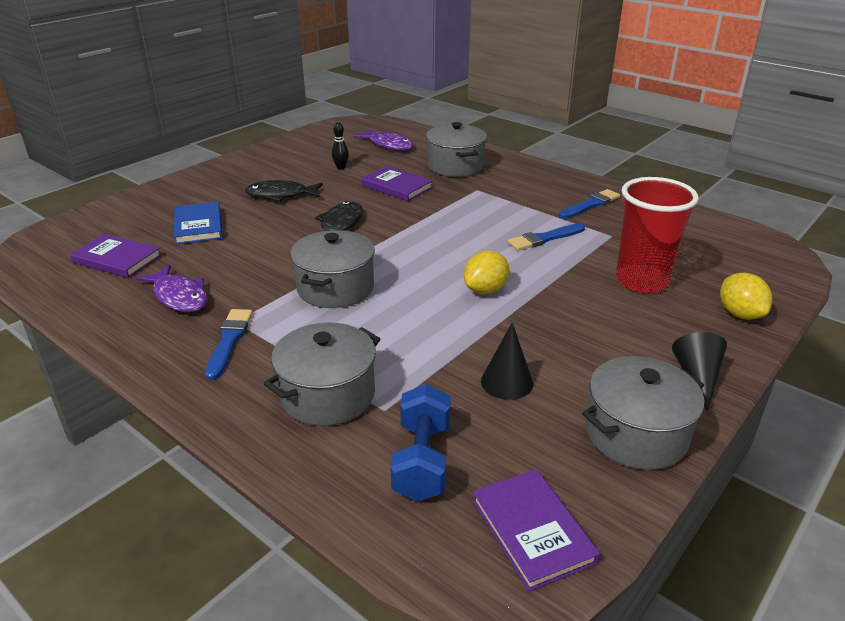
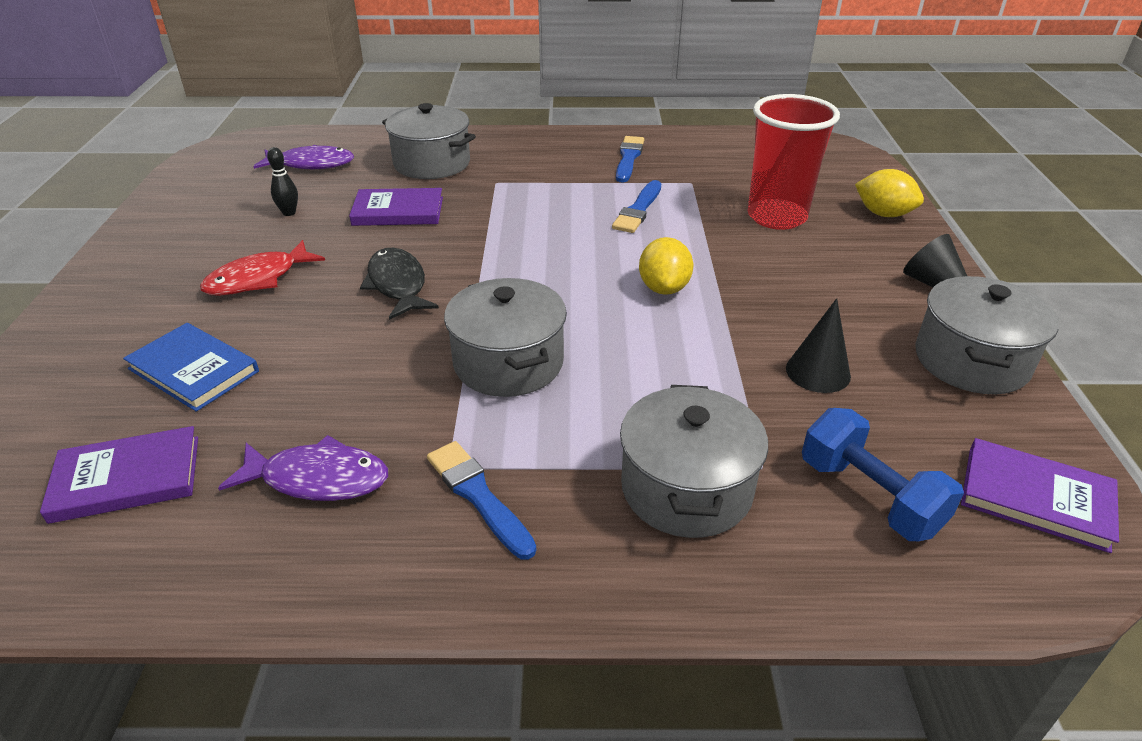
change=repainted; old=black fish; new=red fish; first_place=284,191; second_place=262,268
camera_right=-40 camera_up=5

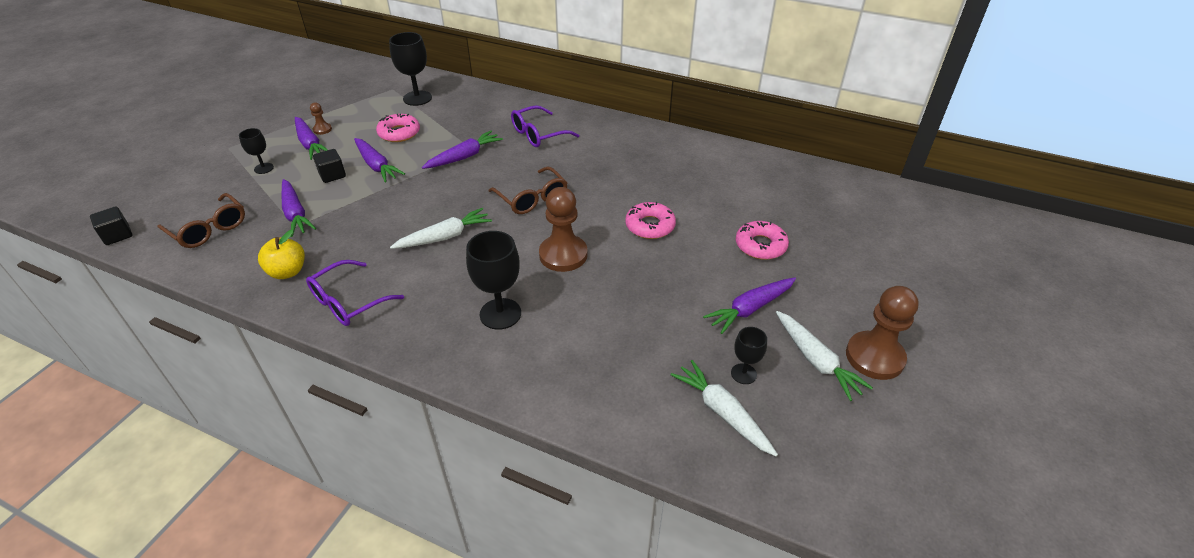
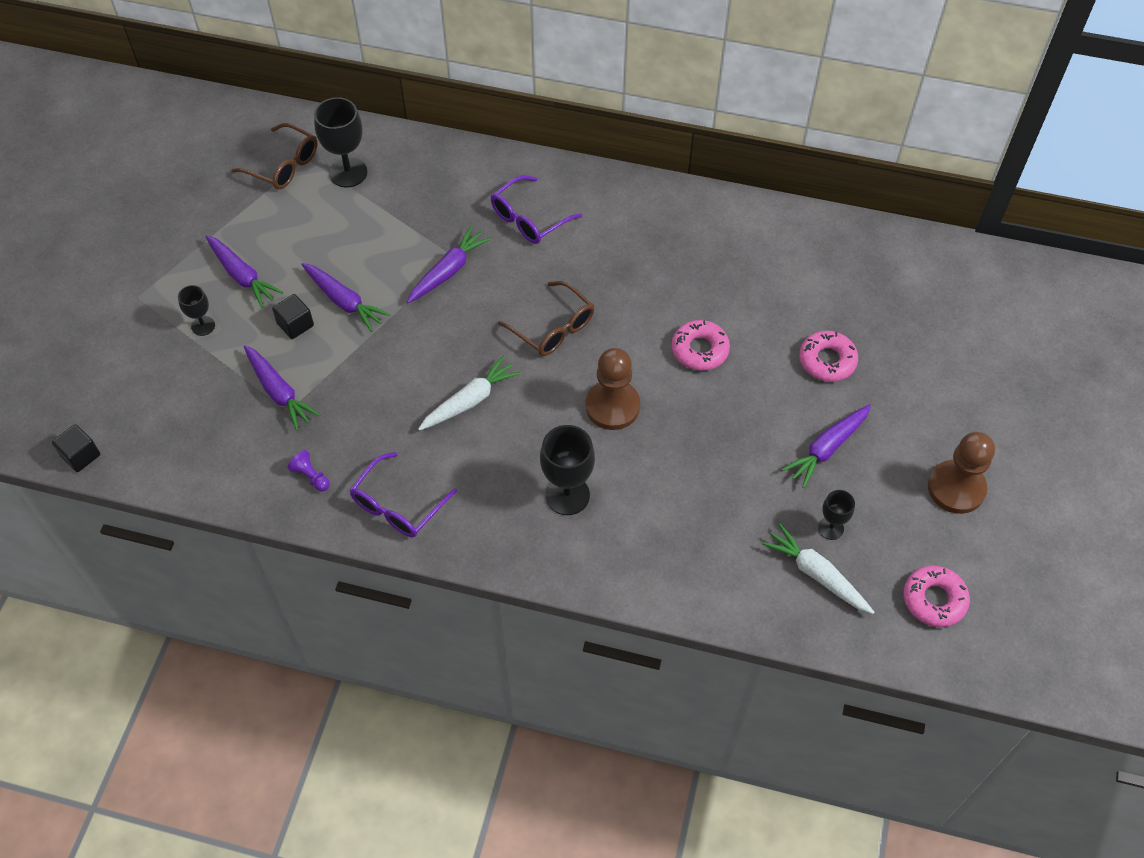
change=gone; old=brown pawn; first_place=321,118
change=shifted; old=pink donut; first_place=398,128; second_place=936,596
change=shifted; old=brown glasses; first_place=201,220; second_place=275,156
change=swapped; old=yellow apple; new=purple pawn; first_place=281,254; second_place=308,471
change=gone; old=white carrot; first_place=824,356
camera_right=-10 camera_up=15

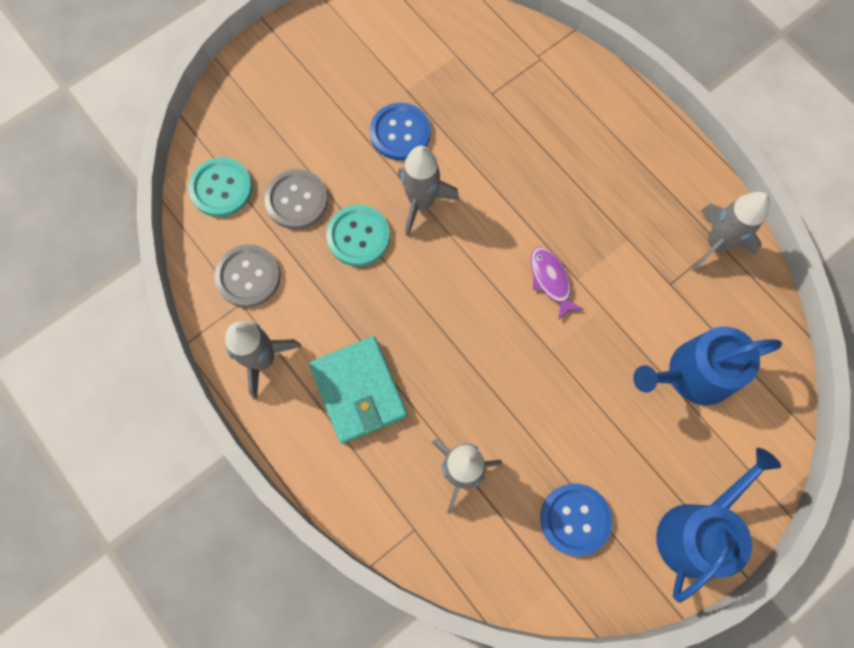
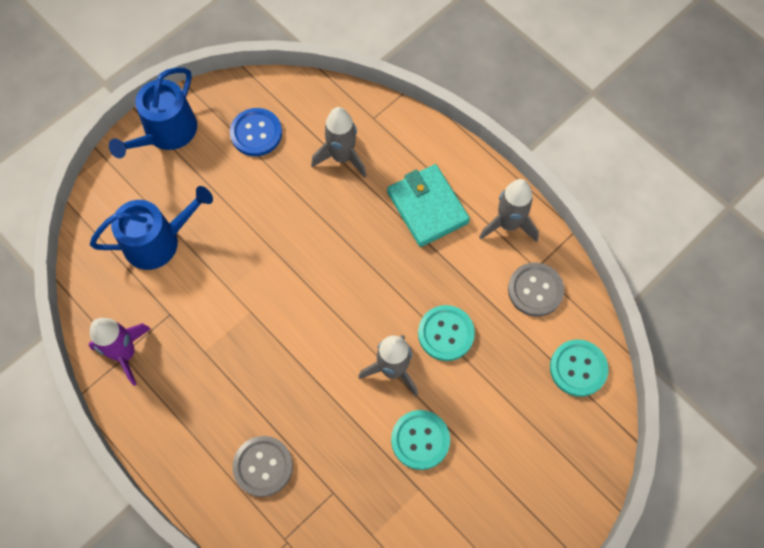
change=repainted; old=blue button; new=turquoise button; first_place=400,131; second_place=420,440
change=shifted; old=grey button; first_place=296,199; second_place=263,466
change=repainted; old=grey rocket; new=purple rocket; first_place=730,232; second_place=120,352
change=gone; old=purple fish; first_place=557,284
camera_right=175 camera_up=-5

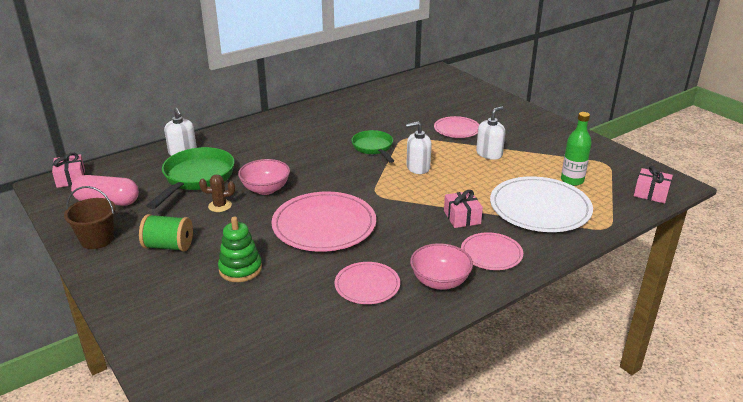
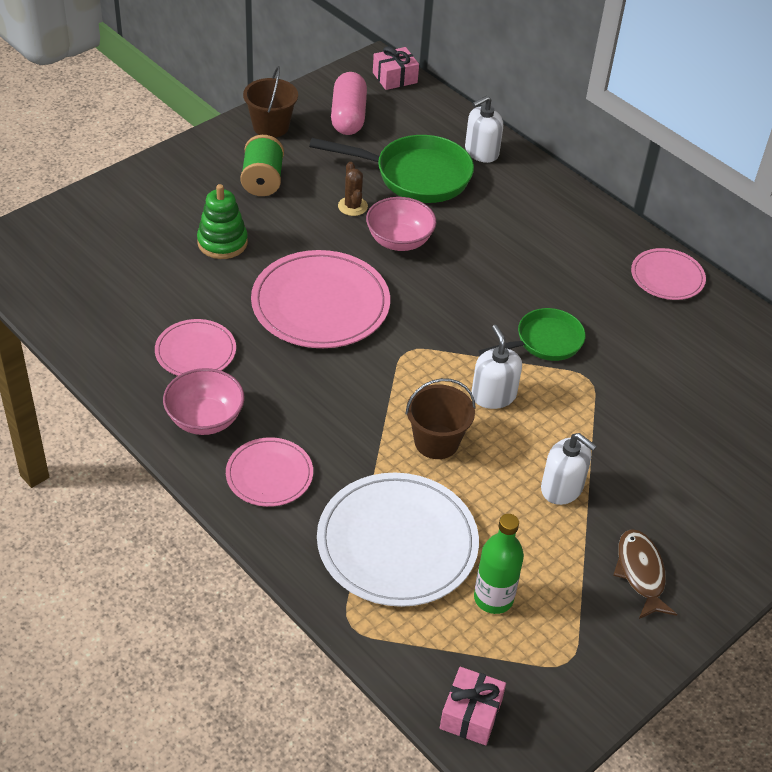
change=shifted; old=pink plate; first_place=456,127; second_place=668,274
change=gone; old=pink gift; first_place=463,209
change=new; new=brown bucket; second_place=440,418
change=new; new=brown fish; second_place=645,574
camera_right=80 camera_up=15

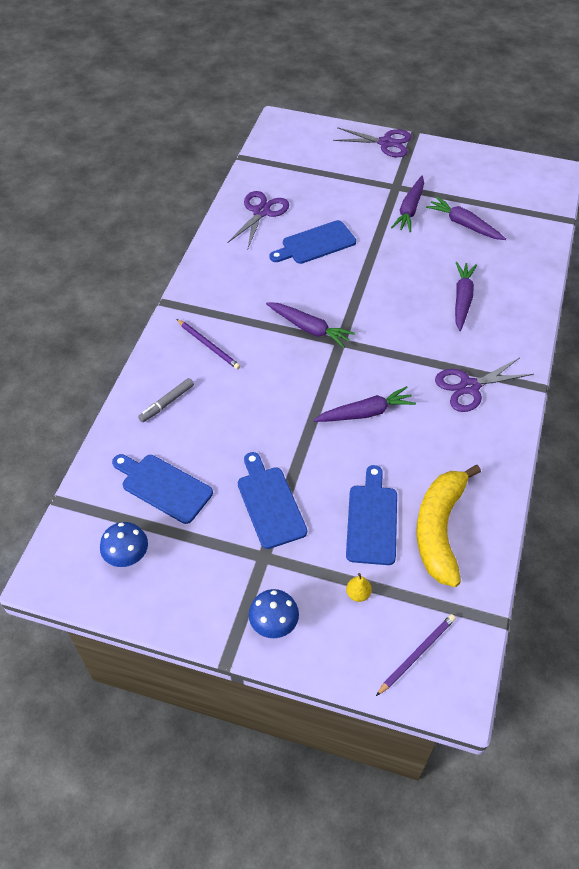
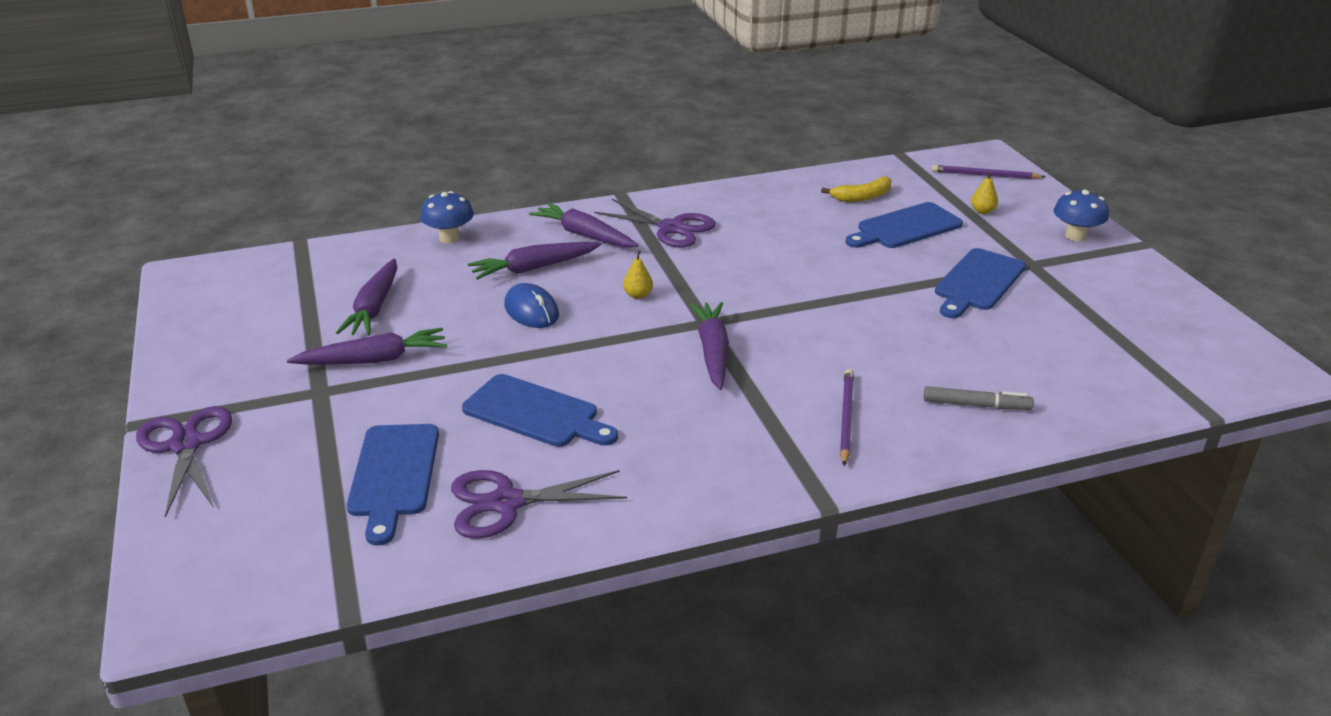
change=shifted; old=purple carrot; first_place=364,404; second_place=583,225
change=shifted; old=blue cutting board; first_place=162,489; second_place=393,485
change=scaled; old=yellow banana; first_place=448,526; second_place=856,189; factor=0.5
change=shifted; old=blue mushroom; first_place=124,544; second_place=447,217
change=new; new=yellow pear; second_place=638,274
change=new; new=blue mouse; second_place=531,305
camera_right=-125 camera_up=-20

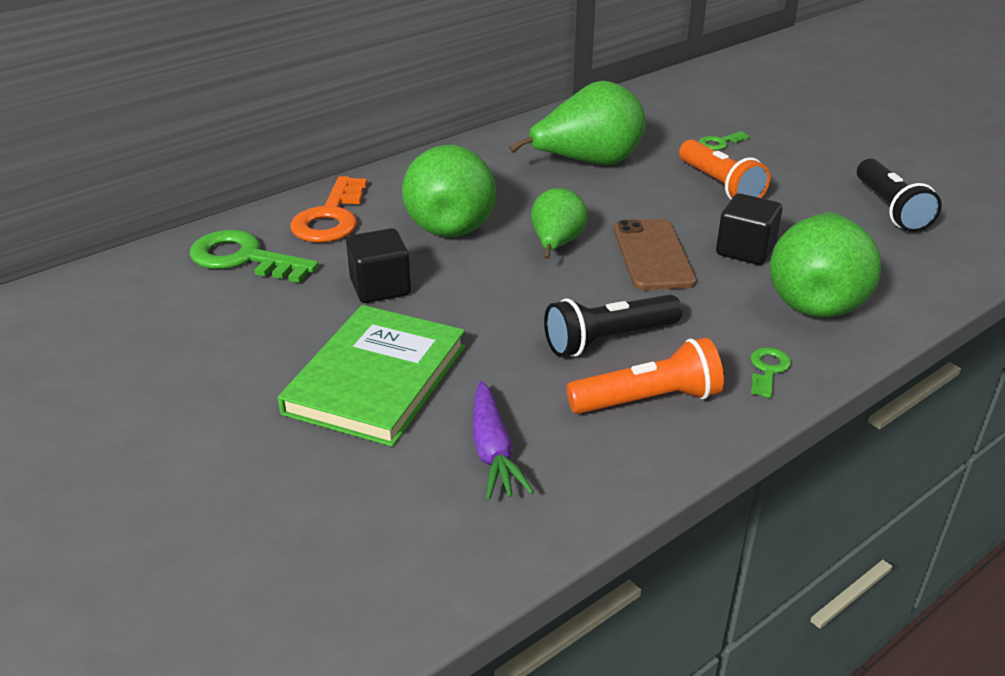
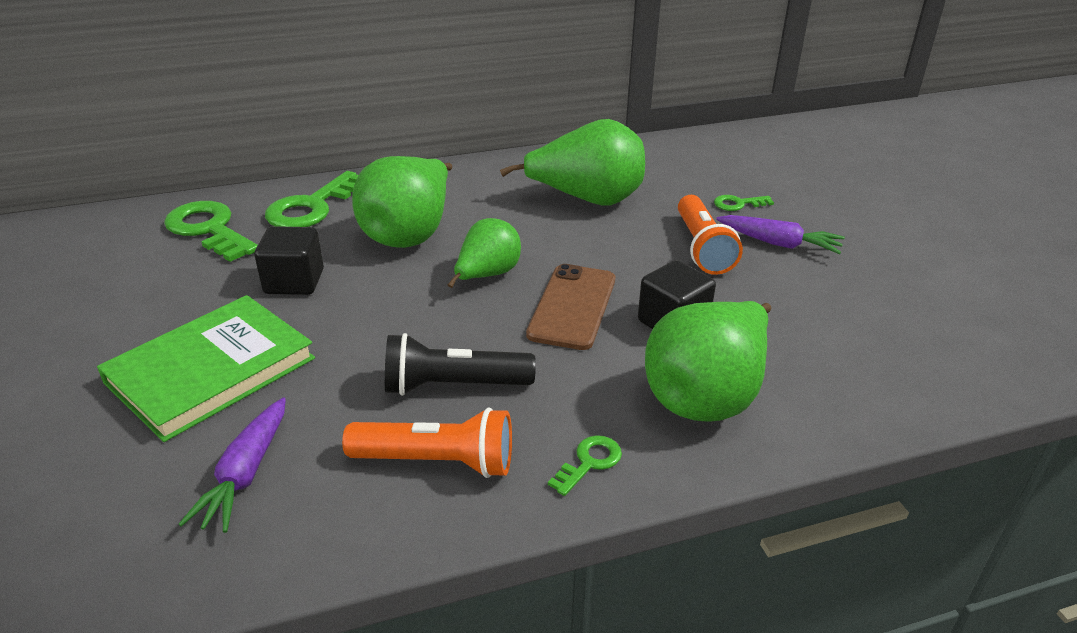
change=gone; old=black flashlight; first_place=899,195
change=repainted; old=orange key; new=green key; first_place=328,209; second_place=312,199
change=new; new=purple carrot; second_place=780,234
camera_right=20 camera_up=0

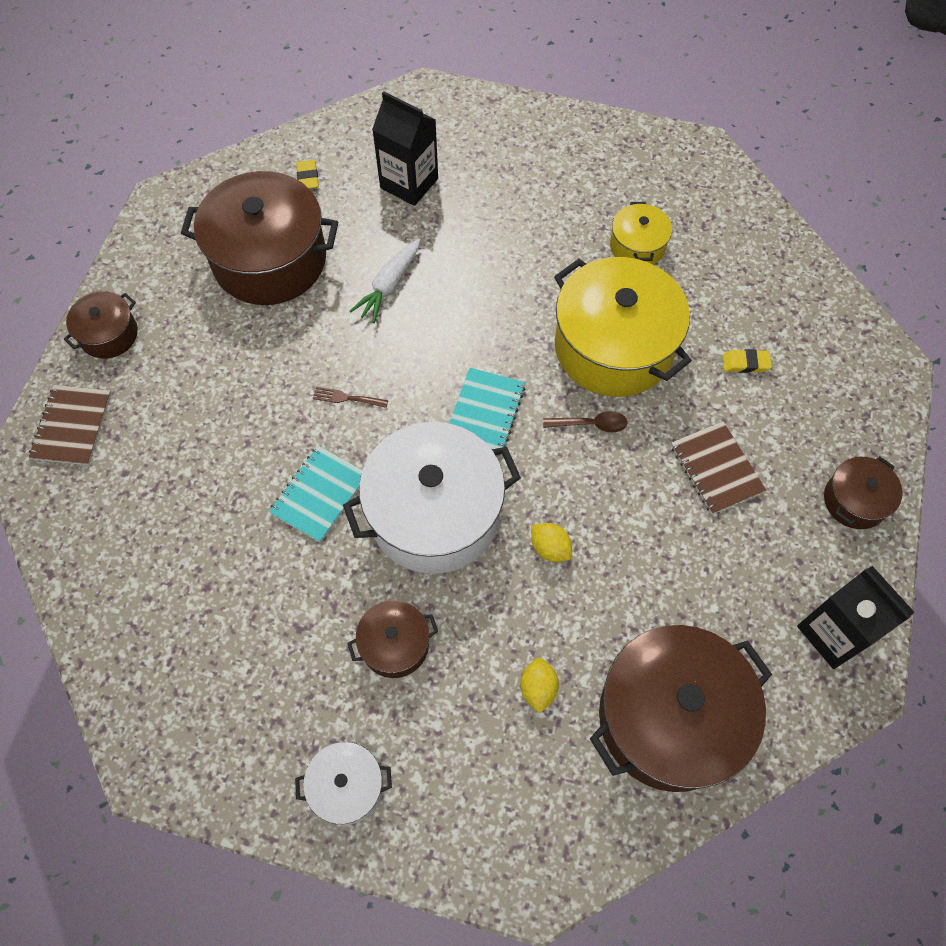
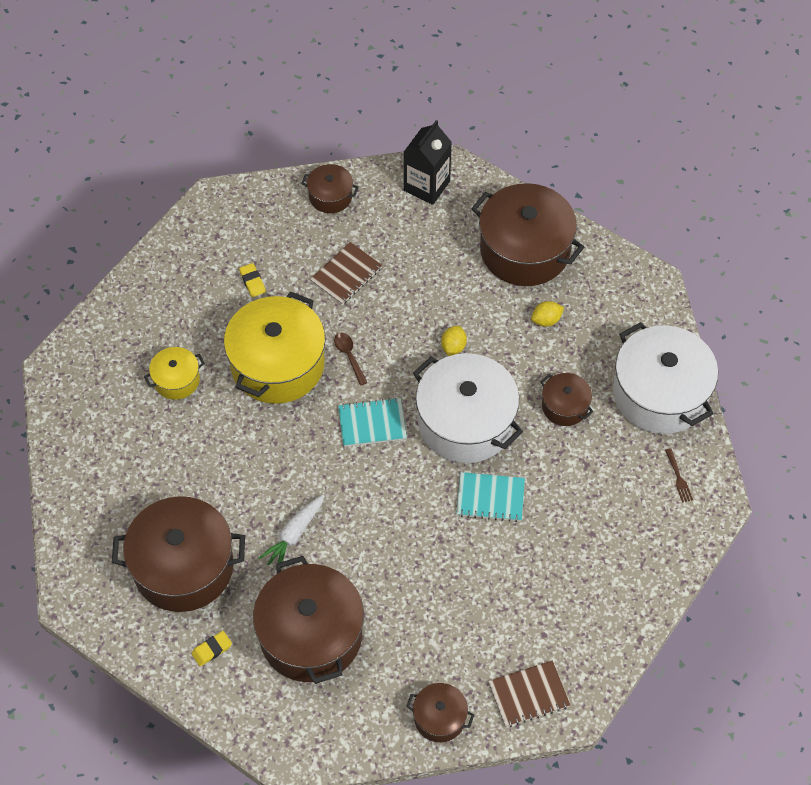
change=swapped; old=black carton; new=brown pot; first_place=405,148; second_place=178,554
change=rotated; old=white carrot; first_place=385,281; second_place=292,529; degrees=120
change=shifted; old=brown fork; first_place=350,397; second_place=679,475
change=scaled; old=white pot; first_place=343,783; second_place=665,378; factor=2.04
camera_right=-115 camera_up=-5

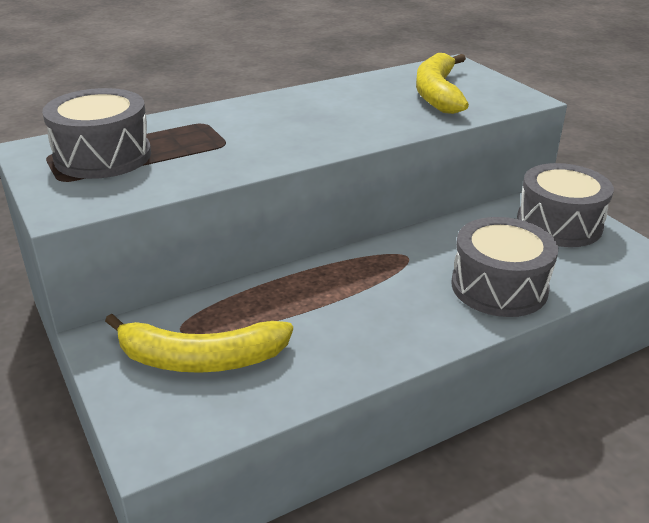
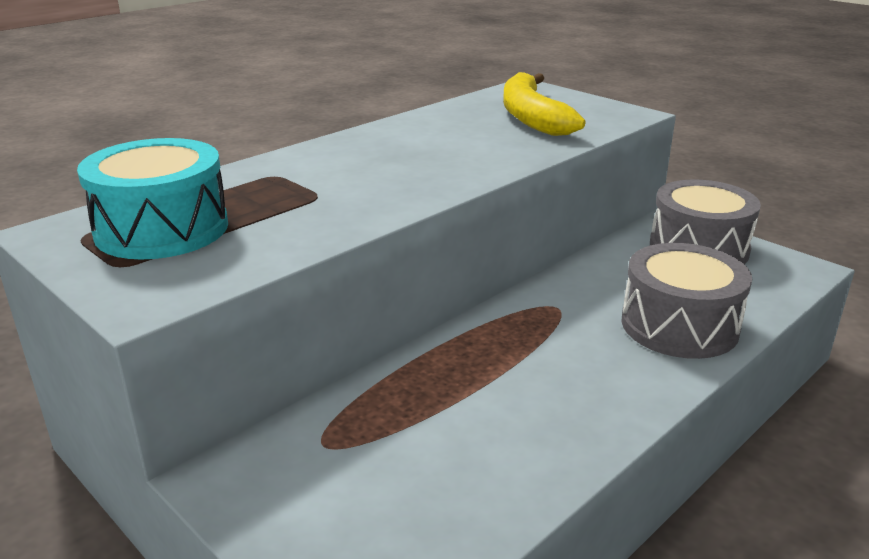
change=repainted; old=grey drum; new=turquoise drum; first_place=96,133; second_place=152,198
change=gone; old=yellow banana; first_place=199,343
camera_right=-15 camera_up=-5

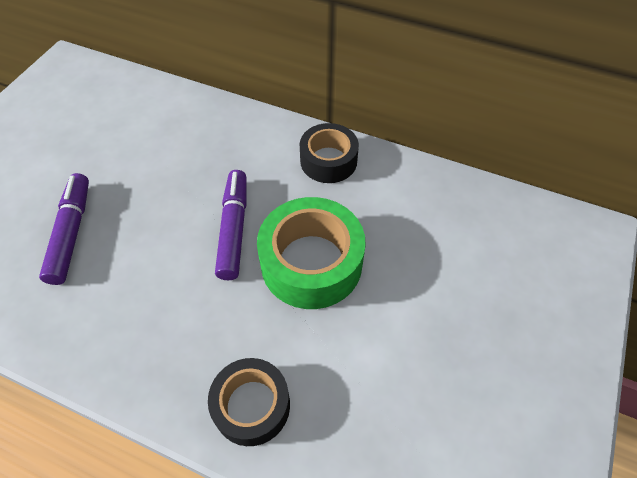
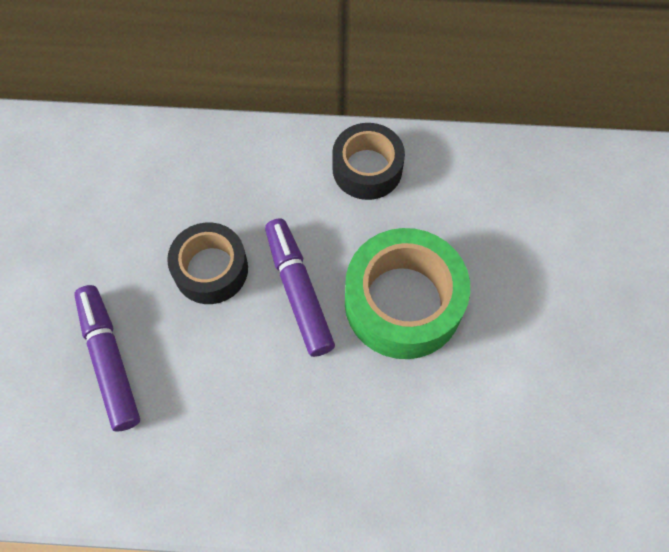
change=shifted; old=black tape; first_place=249,402; second_place=207,263
camera_right=-20 camera_up=10

